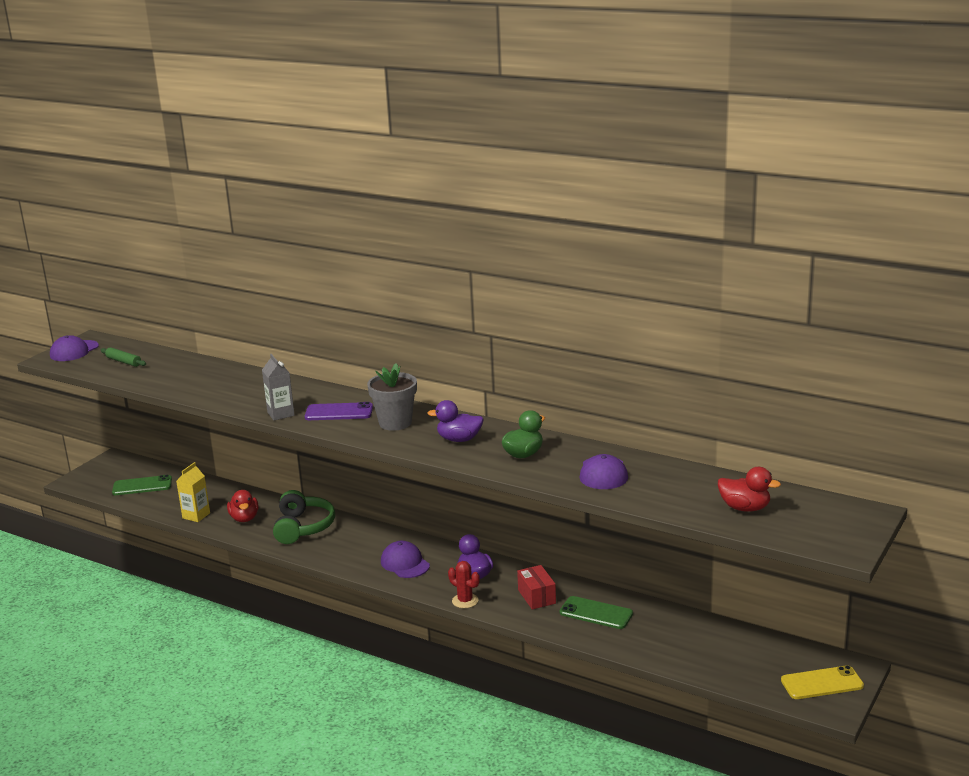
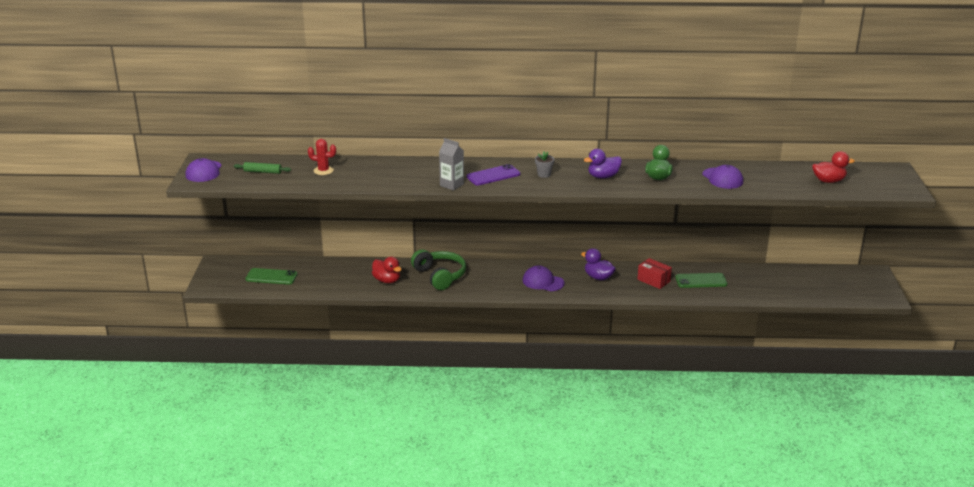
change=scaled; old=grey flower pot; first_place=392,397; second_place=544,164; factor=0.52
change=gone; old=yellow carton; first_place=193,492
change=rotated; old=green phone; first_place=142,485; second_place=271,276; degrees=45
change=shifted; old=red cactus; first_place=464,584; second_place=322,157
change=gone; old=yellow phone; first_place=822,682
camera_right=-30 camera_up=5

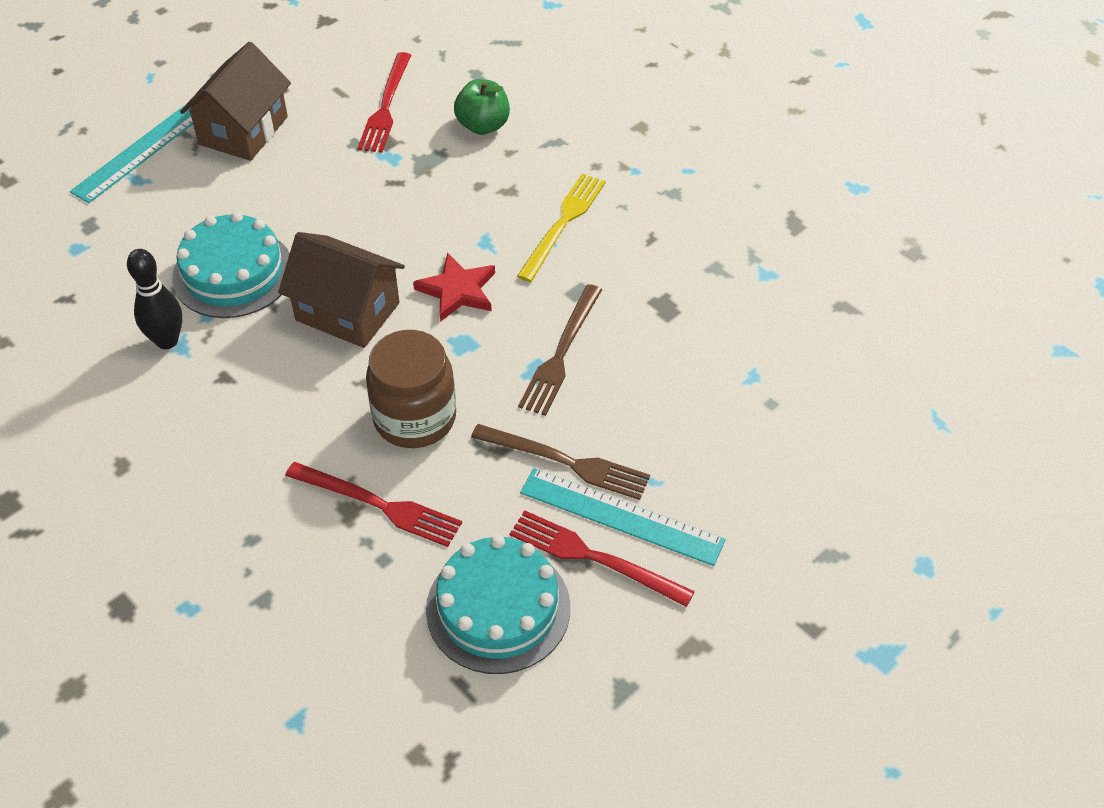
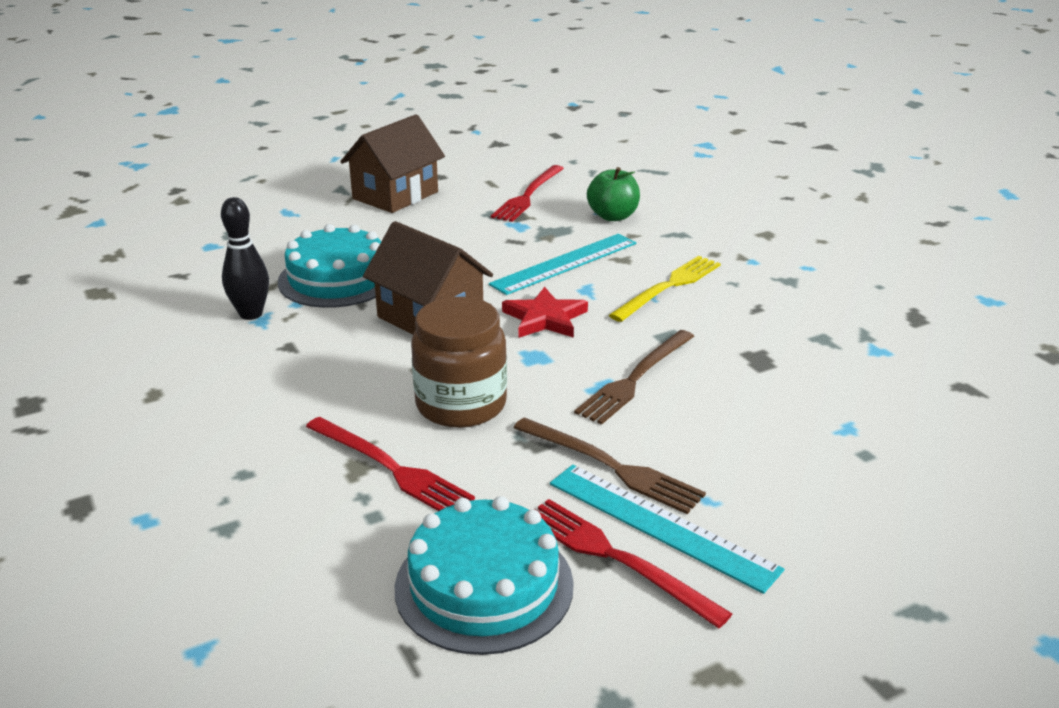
change=shifted; old=turquoise ruler; first_place=131,153; second_place=562,264
camera_right=15 camera_up=-20

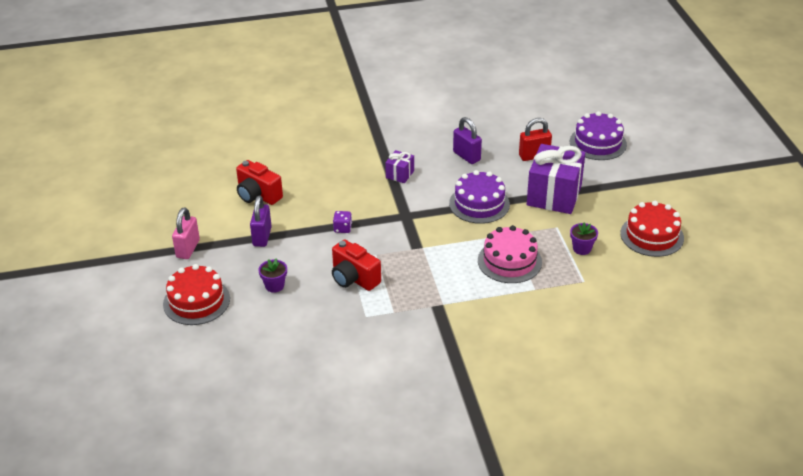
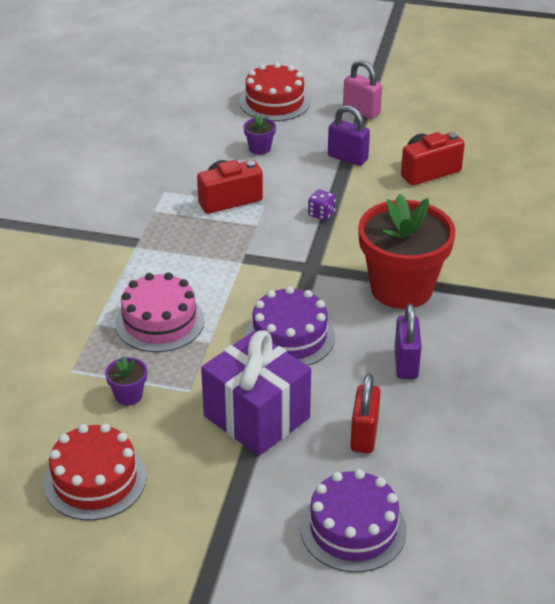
change=rotated; old=purple padlock; first_place=467,140; second_place=408,341; degrees=-75
change=swapped; old=purple gift; new=red flower pot; first_place=399,166; second_place=407,251
camera_right=115 camera_up=0

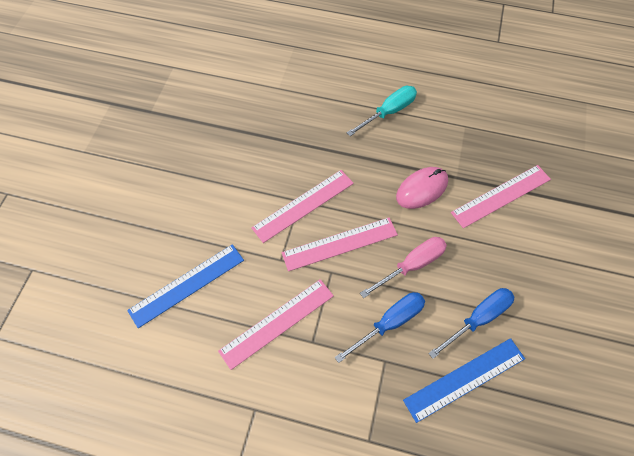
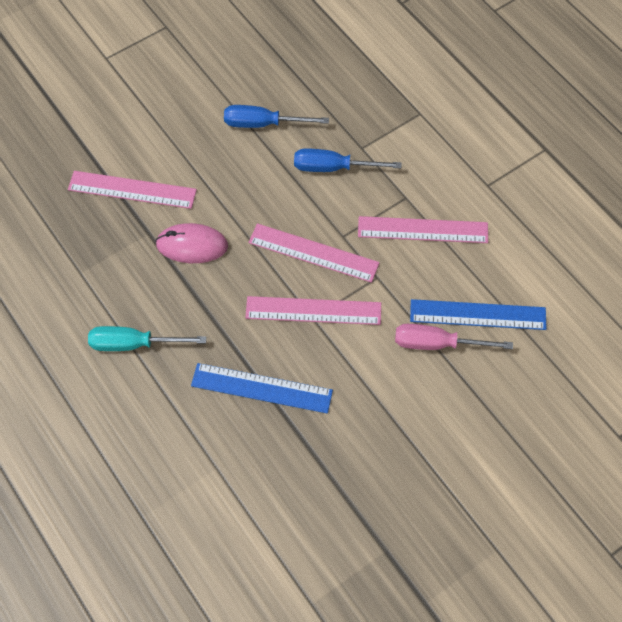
change=shifted; old=pink screwdriver; first_place=403,267; second_place=454,337
change=shifted; old=blue ruler; first_place=464,380; second_place=262,388
camera_right=-140 camera_up=0

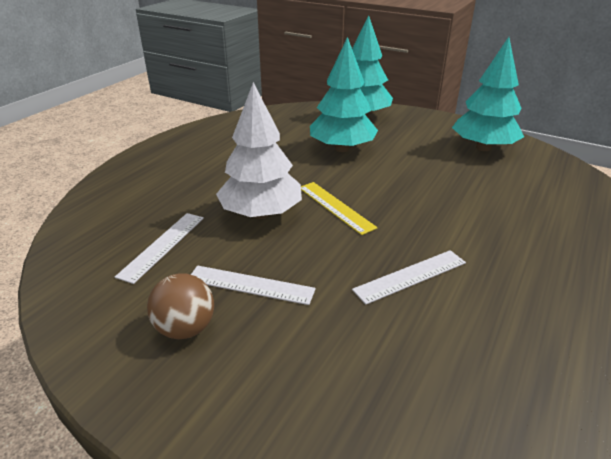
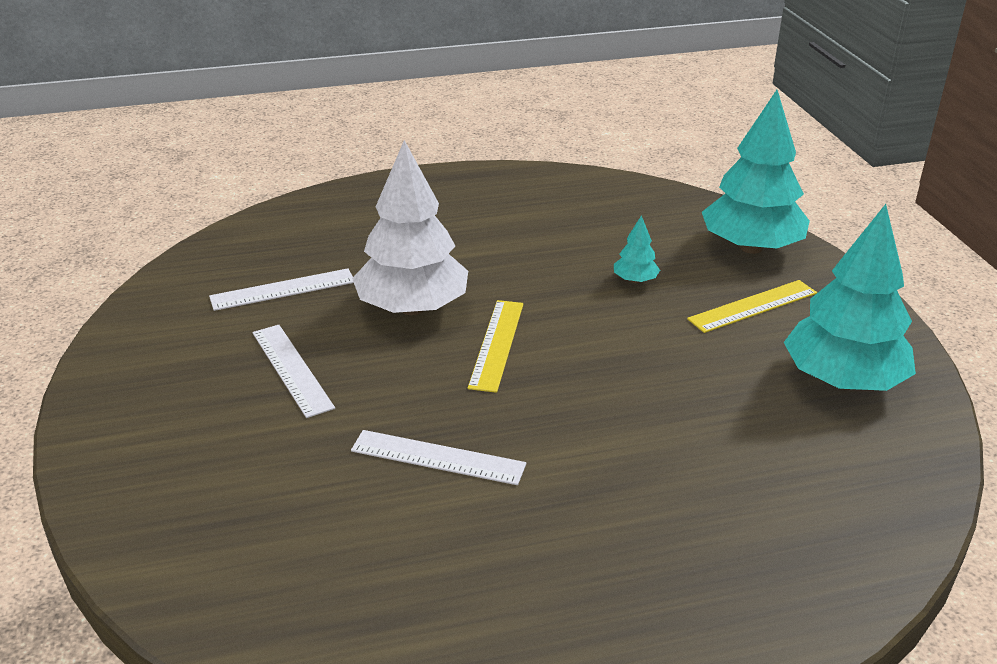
change=scaled; old=turquoise tree; first_place=344,94; second_place=637,249; factor=0.42
change=gone; old=brown ball; first_place=180,306
change=new; new=yellow ruler; second_place=752,306
camera_right=45 camera_up=0

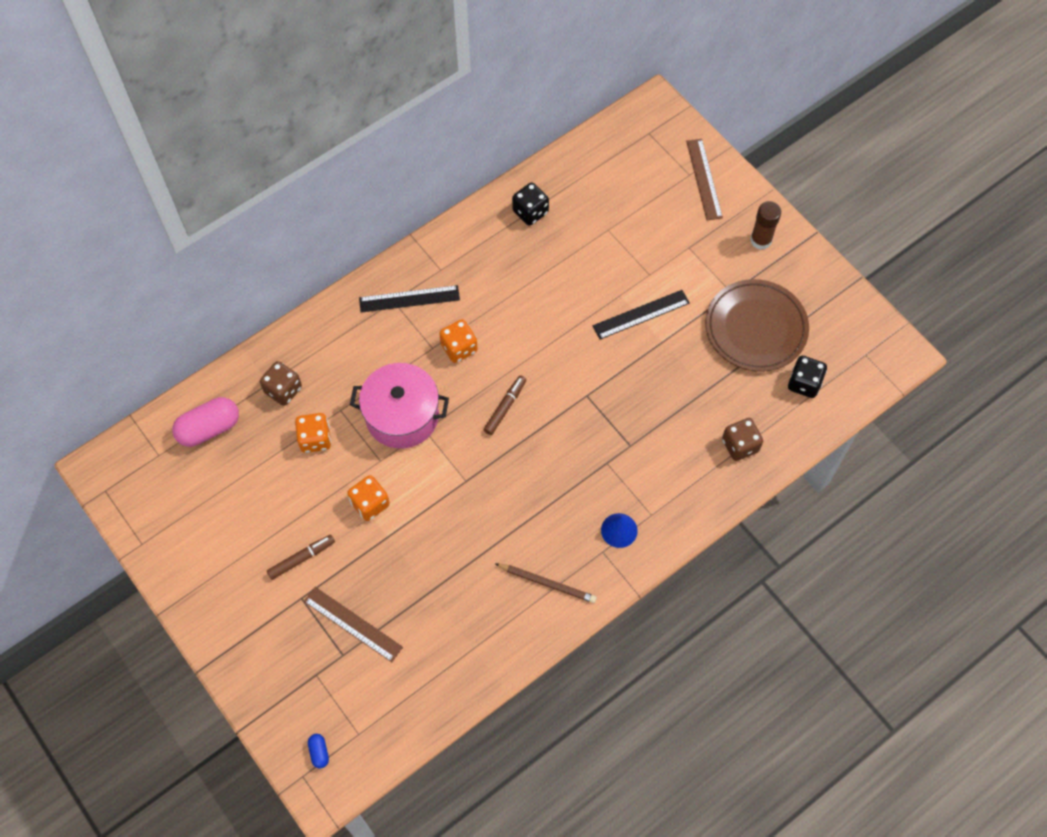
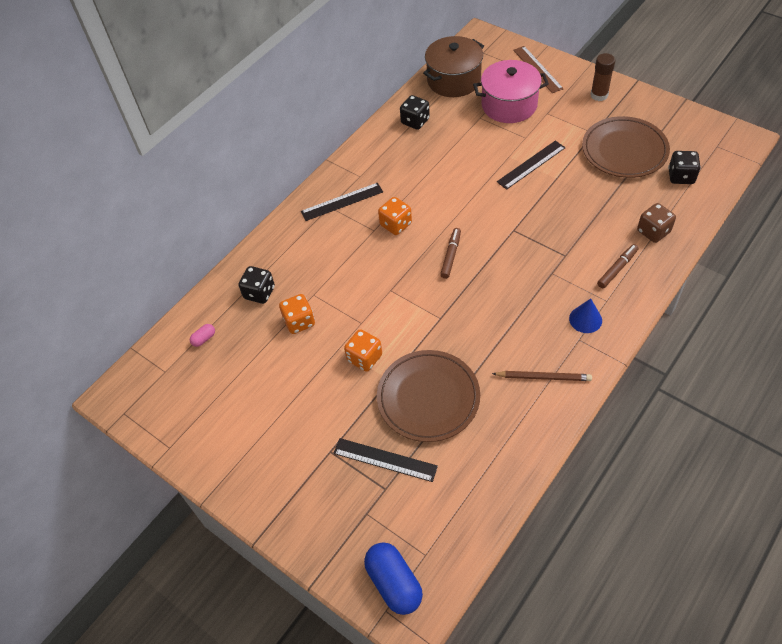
change=repainted; old=brown dice; new=black dice; first_place=281,383; second_place=256,285
change=shifted; old=pink pot; first_place=399,406; second_place=511,91
change=scaled; old=pink capsule; first_place=205,422; second_place=202,335; factor=0.46
change=shifted; old=brown marker; first_place=301,557; second_place=618,266
change=repainted; old=brown ruler; new=black ruler; first_place=353,624; second_place=385,460
change=scaled; old=blue capsule; first_place=318,751; second_place=393,578; factor=2.17
change=new; new=brown pot; second_place=453,66
change=new; new=brown plate; second_place=428,396
camera_right=-10 camera_up=-10

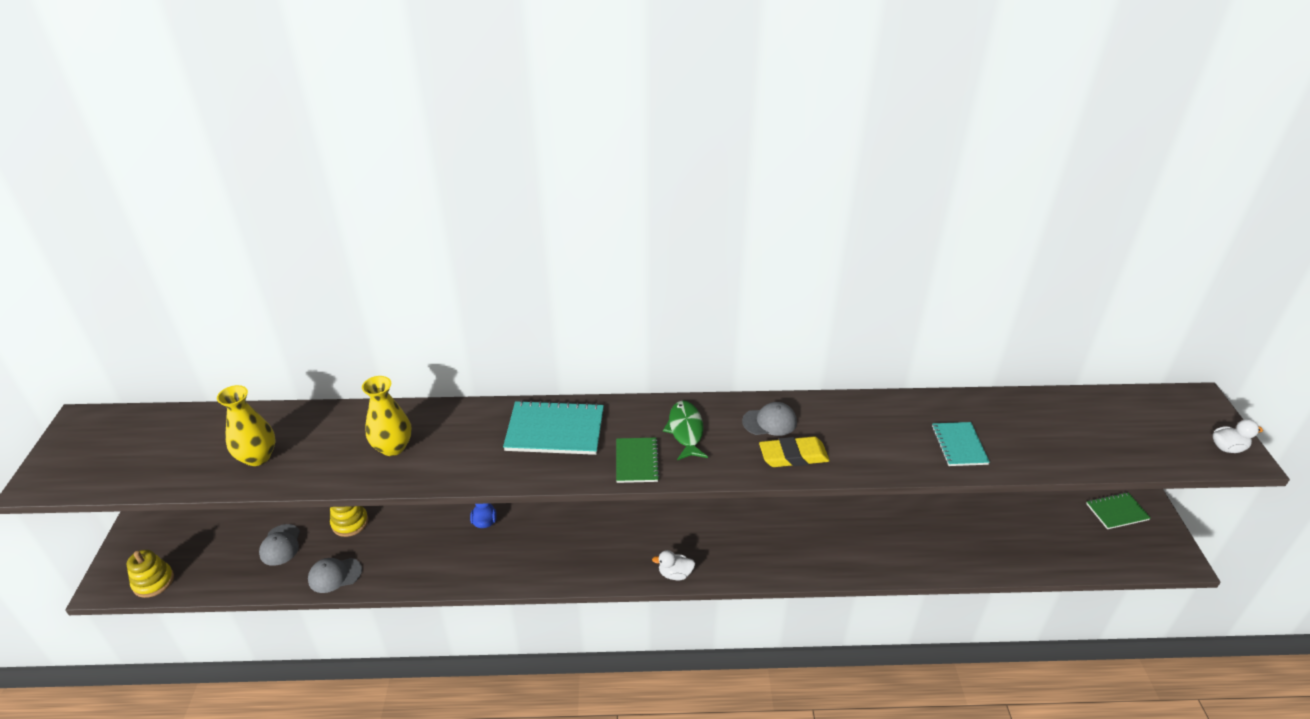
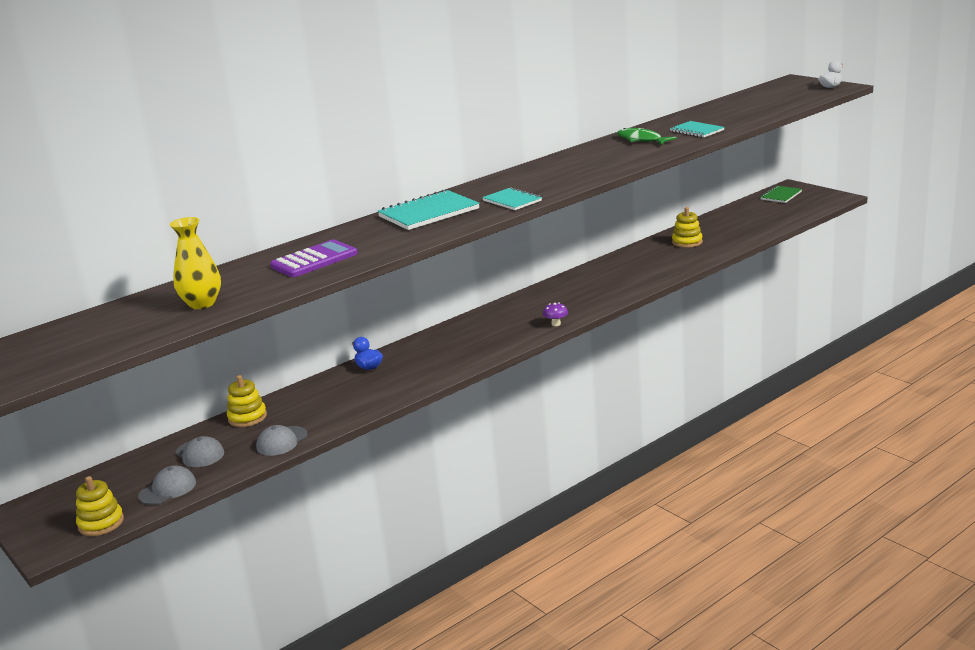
change=swapped; old=yellow vase; new=purple calculator; first_place=387,416; second_place=314,258
change=shifted; old=green fish; first_place=685,430; second_place=647,136
change=shifted; old=grey cap; first_place=769,419; second_place=167,485
change=gone; old=yellow eraser; first_place=794,452
change=repainted; old=green notebook; new=turquoise notebook; first_place=638,460; second_place=512,198
change=swapped; old=white duck; new=purple mushroom; first_place=673,565; second_place=555,314
change=new; new=yellow stacking toy; second_place=687,227
camera_right=-35 camera_up=-15

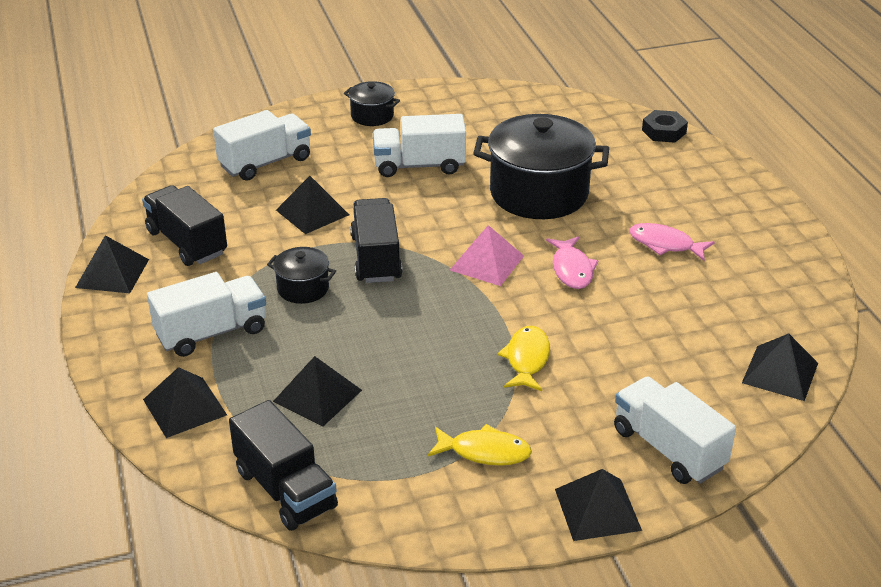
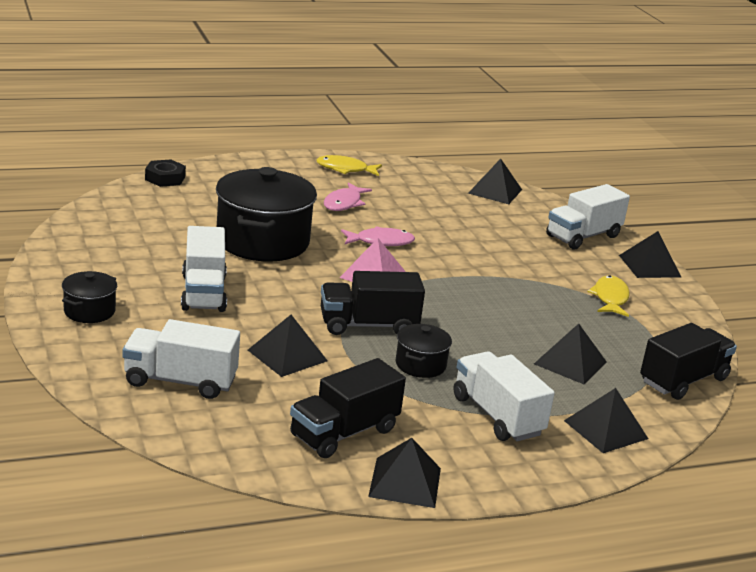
change=rotated; old=white truck; first_place=262,145; second_place=181,359; degrees=-45
change=shifted; old=yellow fish; first_place=523,358; second_place=349,165
camera_right=-95 camera_up=-10

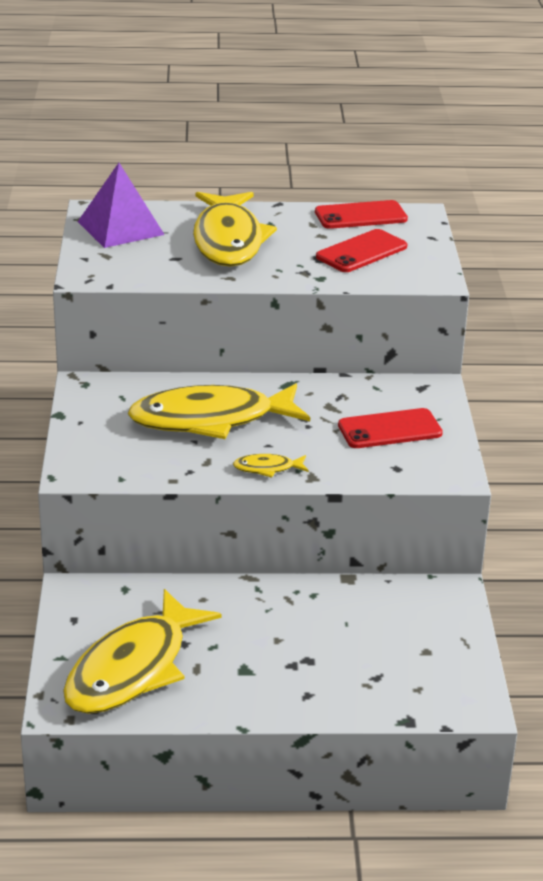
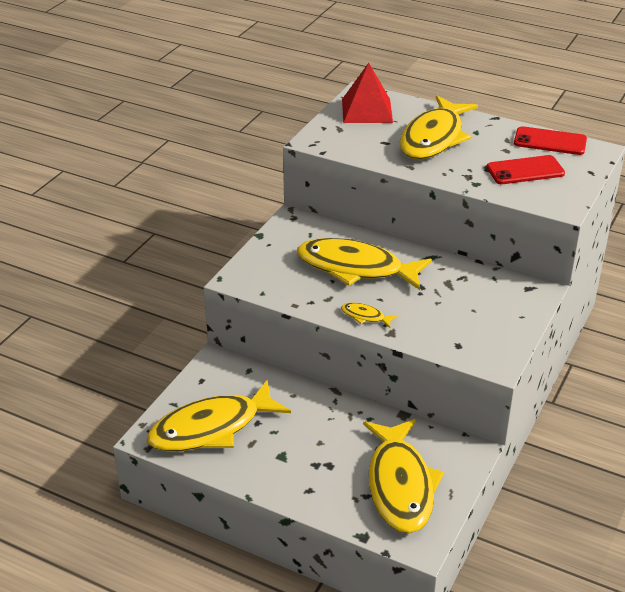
change=repainted; old=purple pyramid; new=red pyramid; first_place=121,205; second_place=367,93
change=gone; old=red phone; first_place=390,428
change=new; new=yellow fish; second_place=403,476
camera_right=30 camera_up=5

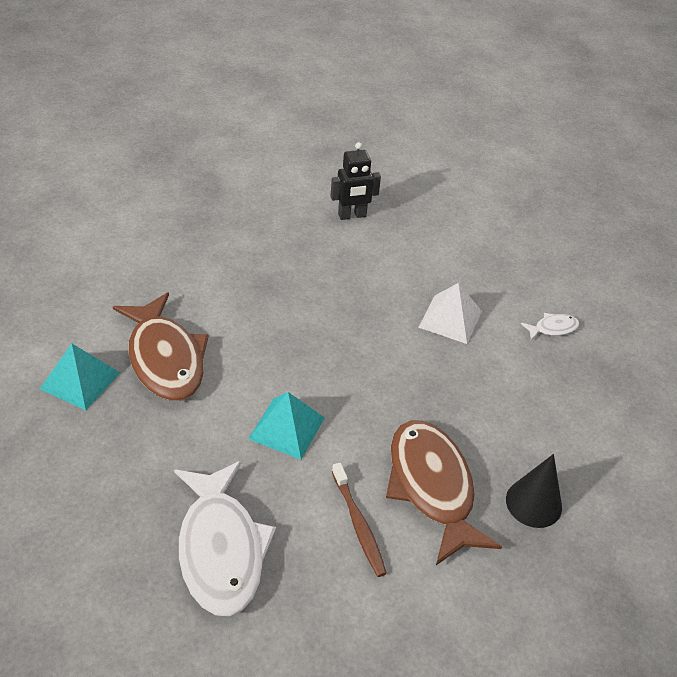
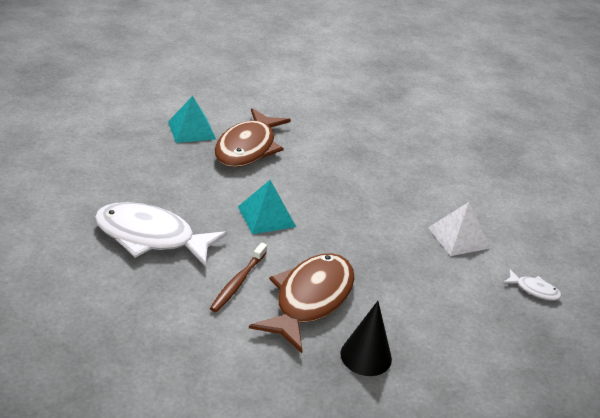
change=gone; old=black robot; first_place=355,181
change=rotated; old=white fish; first_place=225,538; second_place=161,234; degrees=75
camera_right=45 camera_up=-10

